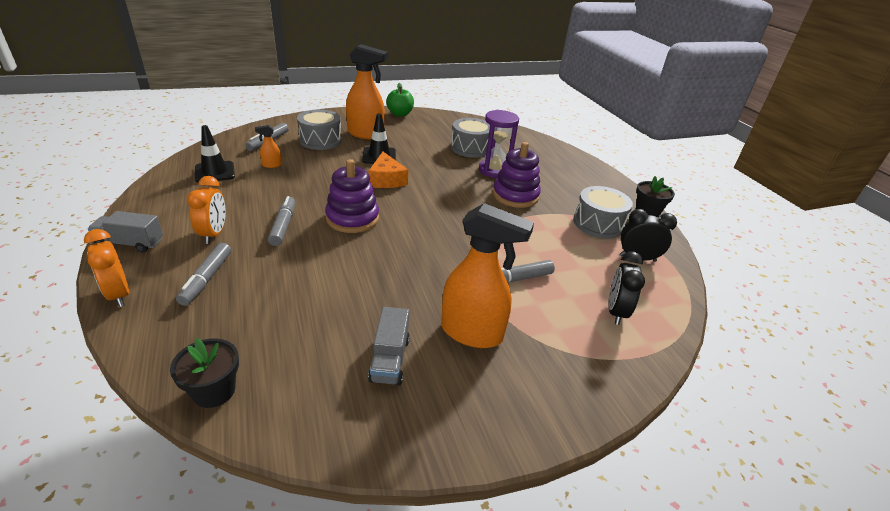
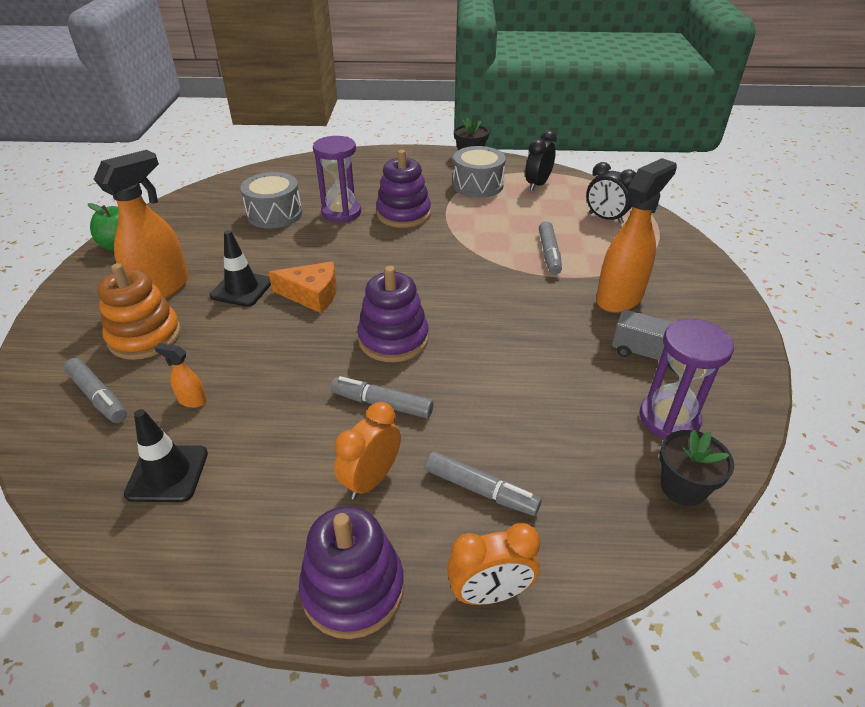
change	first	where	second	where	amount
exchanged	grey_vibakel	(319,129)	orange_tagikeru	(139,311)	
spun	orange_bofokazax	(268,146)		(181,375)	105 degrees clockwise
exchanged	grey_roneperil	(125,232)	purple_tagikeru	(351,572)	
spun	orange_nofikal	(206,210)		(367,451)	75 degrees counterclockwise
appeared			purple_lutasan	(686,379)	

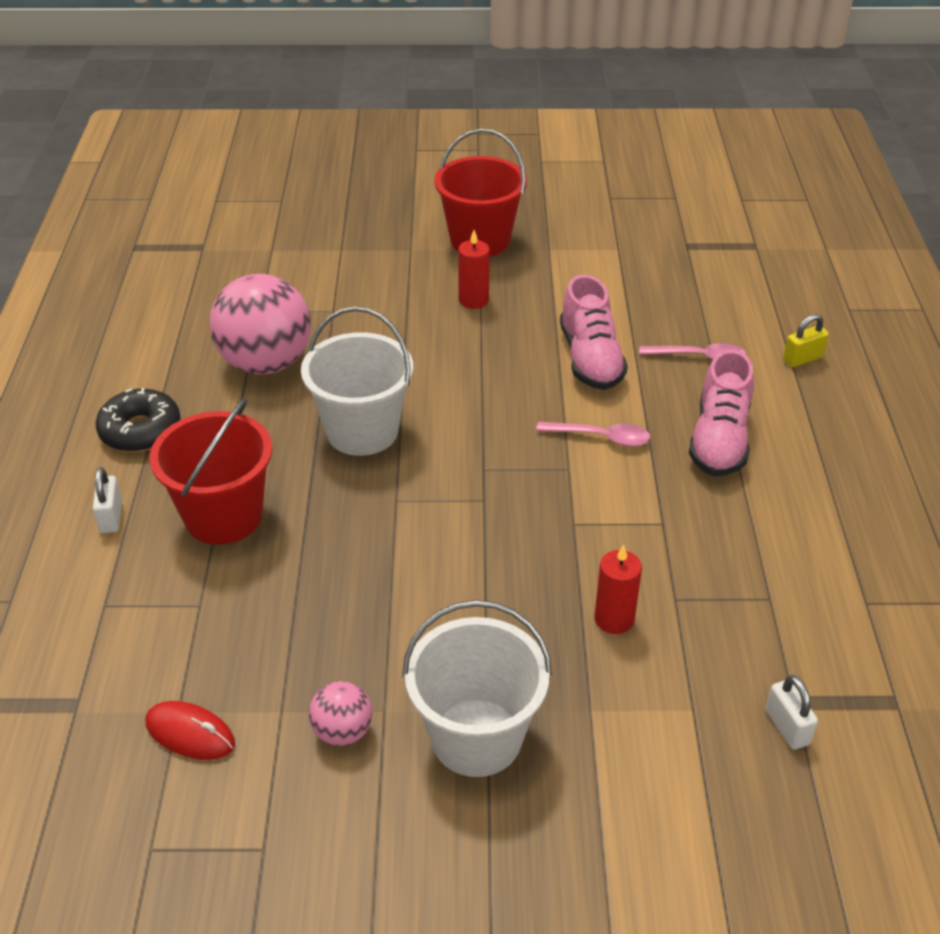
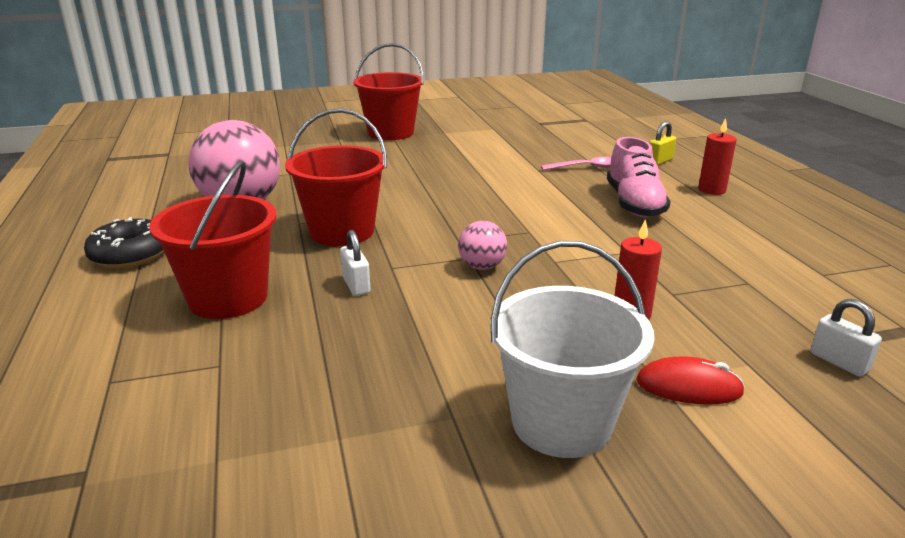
change	first	where	second	where	amount
colour	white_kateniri	(357,381)	red_kateniri	(336,177)	
relocated	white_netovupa	(107,500)		(355,263)	
relocated	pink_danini	(340,713)		(482,245)	
relocated	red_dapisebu	(190,730)		(690,380)	
relocated	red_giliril	(474,269)		(717,156)	
missing	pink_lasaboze	(593,434)			
missing	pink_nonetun	(594,332)			

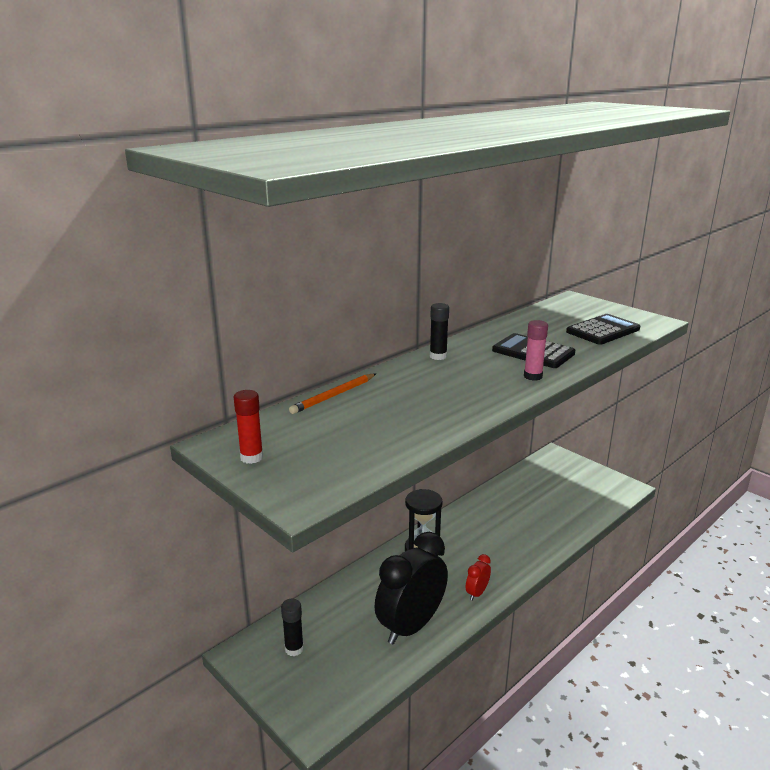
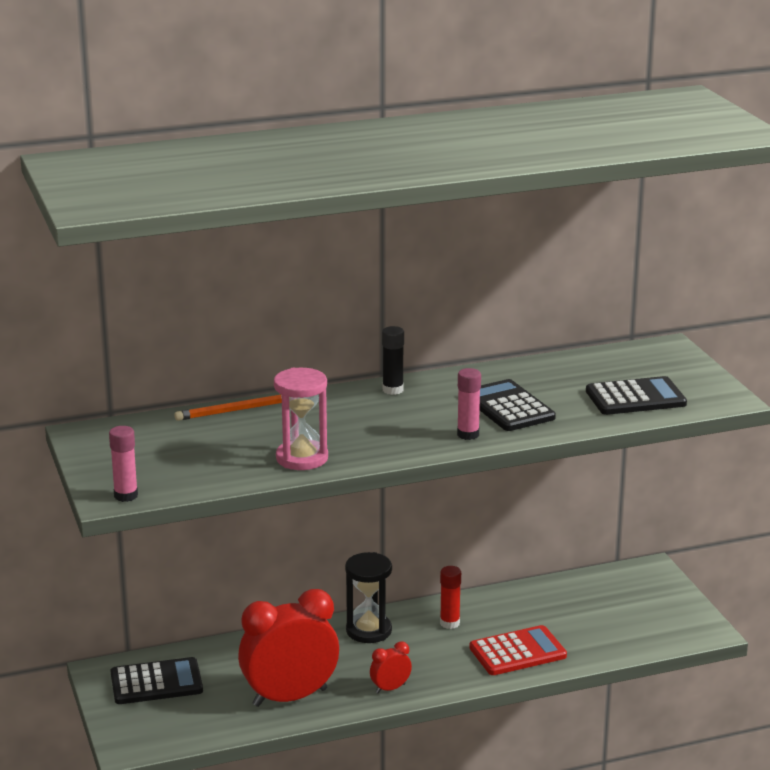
change	first	where	second	where	amount
appeared			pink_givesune	(123,464)	
exchanged	black_givesune	(292,627)	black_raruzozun	(156,680)	
colour	black_nofikal	(411,588)	red_nofikal	(288,648)	
appeared			pink_lutasan	(301,419)	
relocated	red_givesune	(248,427)		(450,597)	
appeared			red_raruzozun	(518,650)	

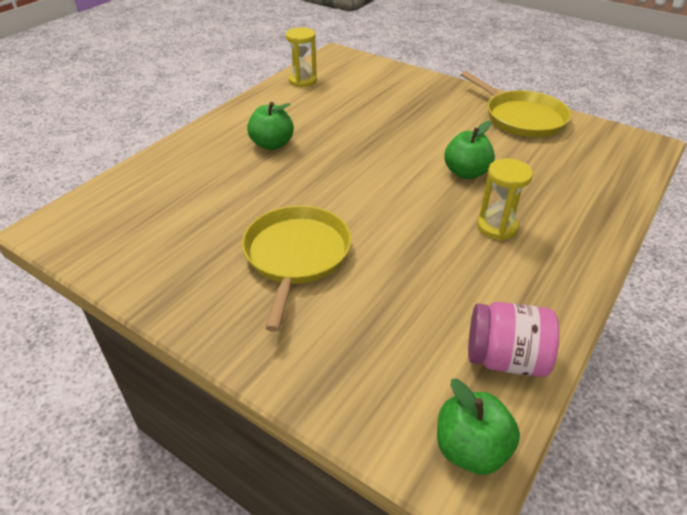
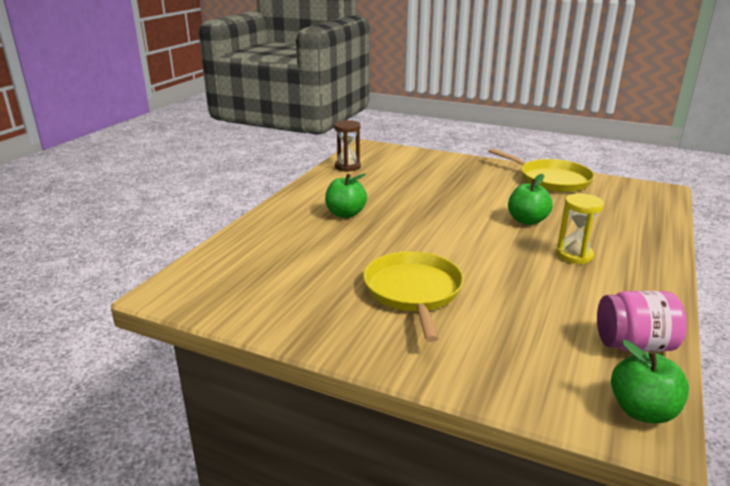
change	first	where	second	where	amount
colour	yellow_lutasan	(301,57)	brown_lutasan	(347,146)	

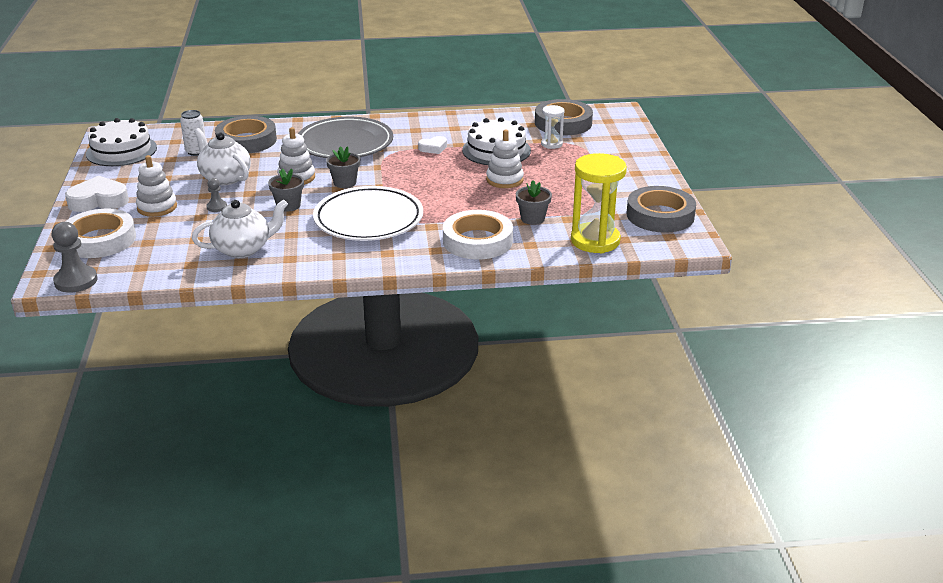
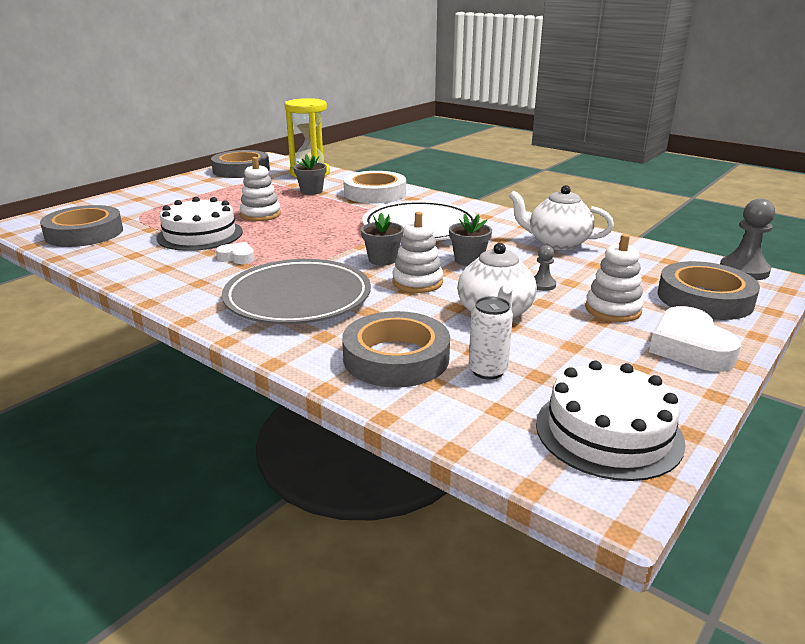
change	first	where	second	where	amount
spun	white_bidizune	(97,194)		(695,339)	45 degrees clockwise
colour	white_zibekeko	(100,233)	grey_zibekeko	(709,290)	
missing	white_lutasan	(552,127)			

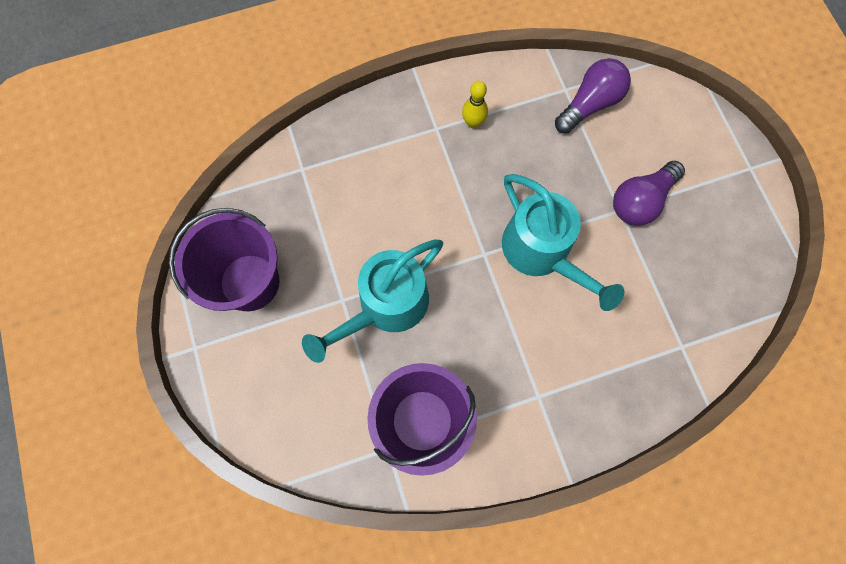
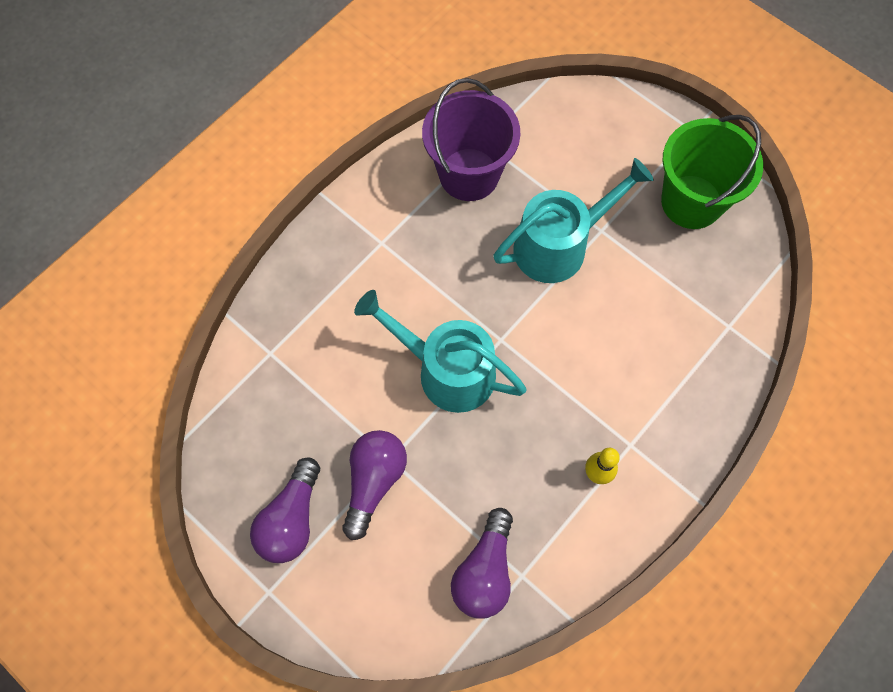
change	first	where	second	where	amount
appeared			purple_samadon	(285,510)	
spun	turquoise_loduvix	(372,301)		(573,220)	45 degrees clockwise
colour	purple_kateniri	(224,259)	green_kateniri	(712,172)	

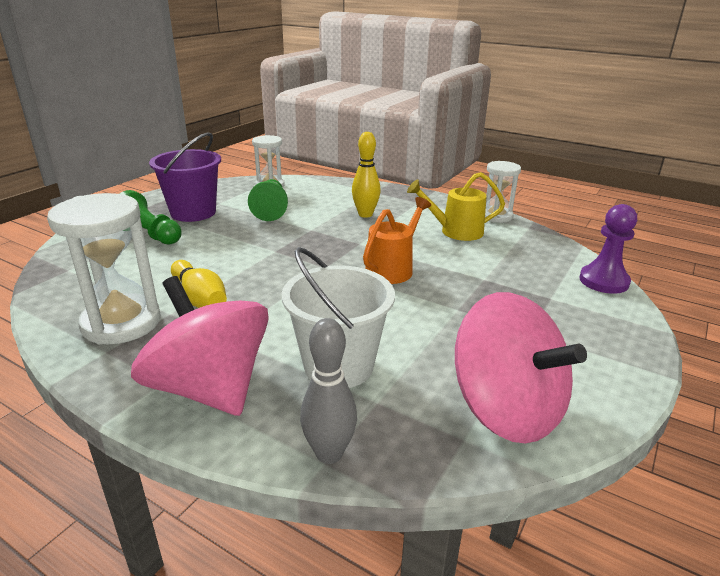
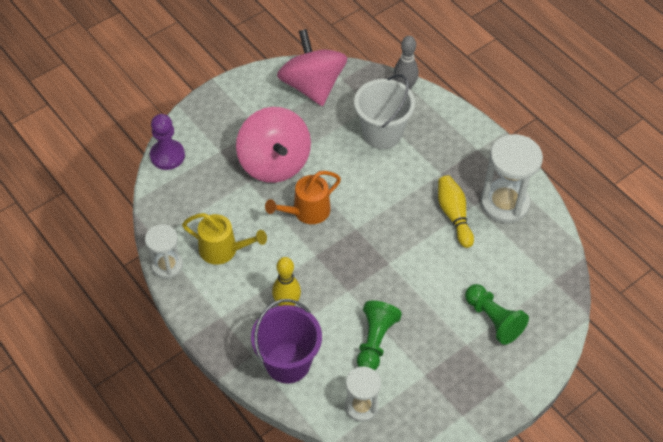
change	first	where	second	where	amount
relocated	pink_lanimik	(200,346)		(273,145)	
relocated	purple_kateniri	(185,177)		(286,341)	

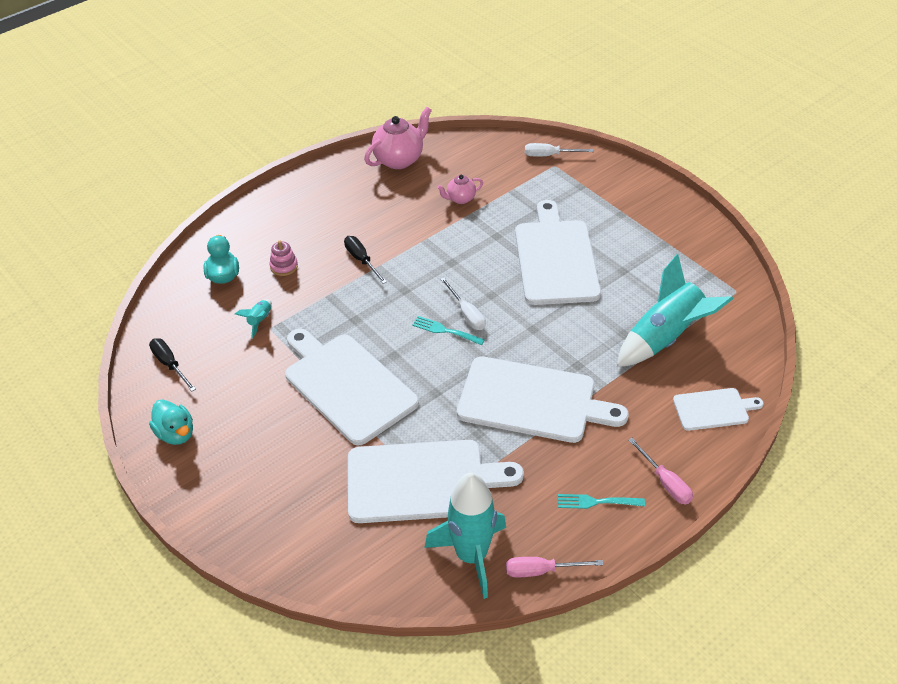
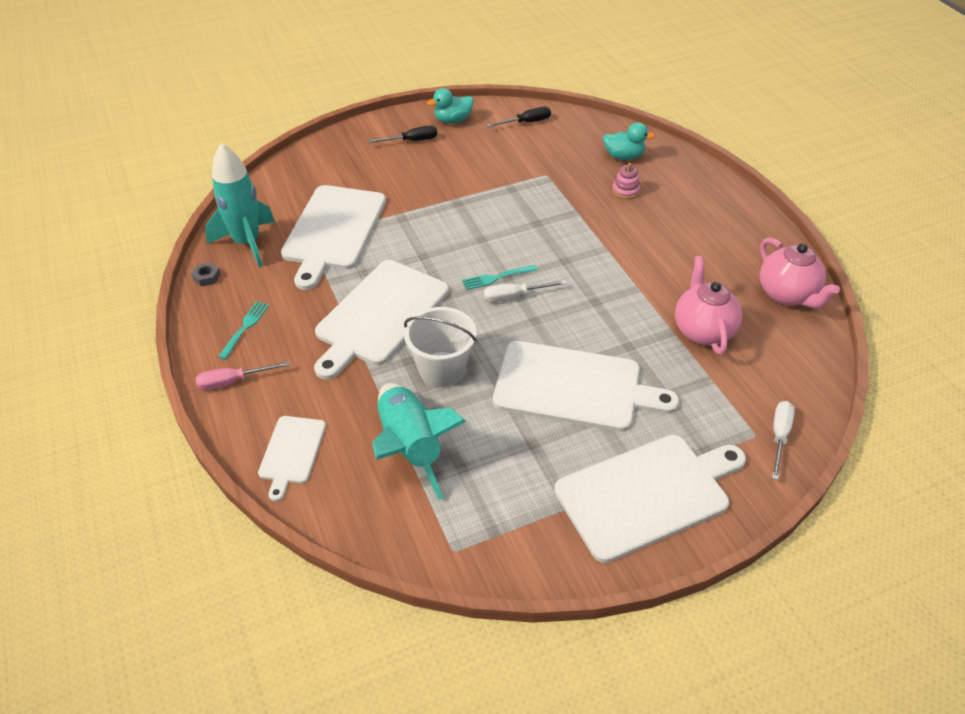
change	first	where	second	where	amount
exchanged	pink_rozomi	(554,567)	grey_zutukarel	(206,274)	
relocated	black_rozomi	(365,260)		(402,134)	
appeared			white_kateniri	(440,347)	
spun	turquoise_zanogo	(448,330)		(500,277)	150 degrees counterclockwise
relocated	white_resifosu	(352,387)		(650,499)	
size	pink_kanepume	(460,189)		(708,305)	x1.81
missing	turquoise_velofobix	(253,318)			

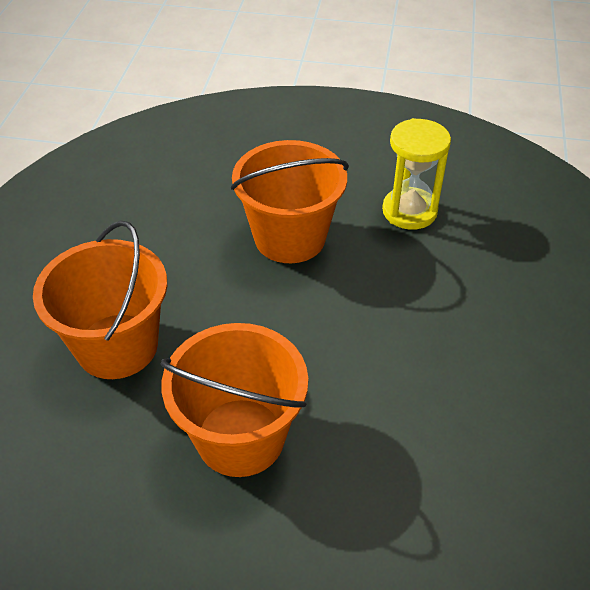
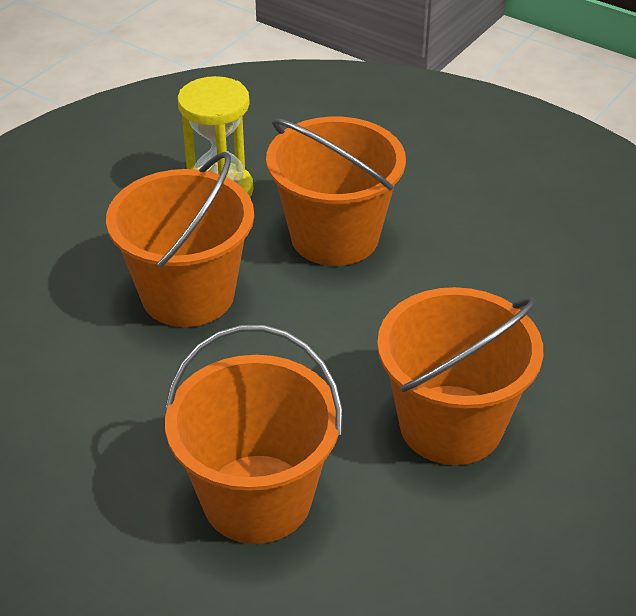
change	first	where	second	where	amount
appeared			orange_kateniri	(336,191)	

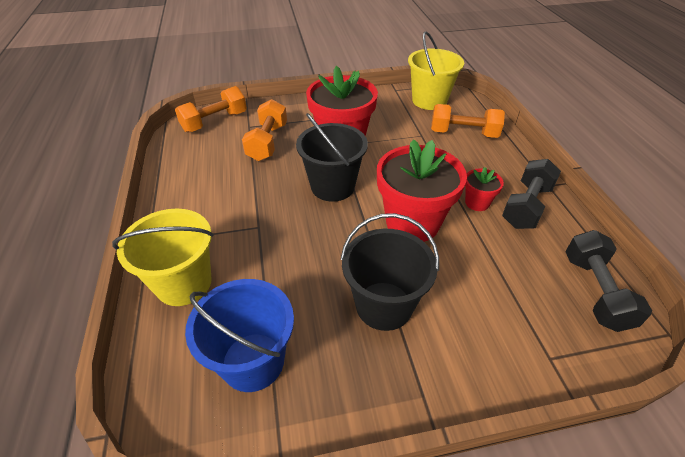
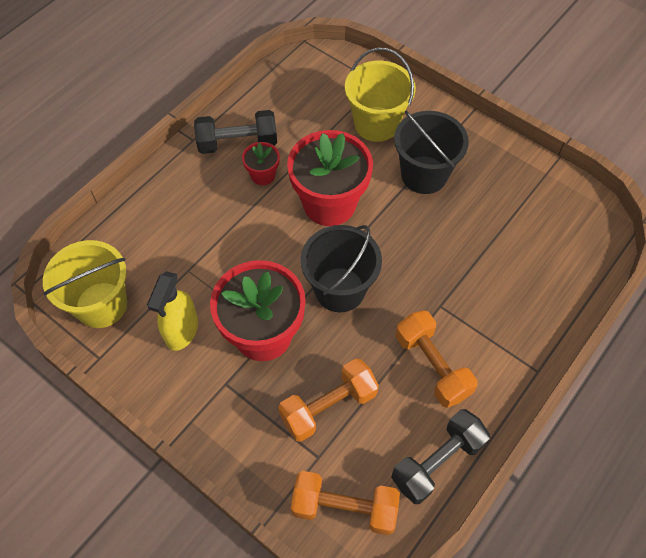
change	first	where	second	where	amount
appeared			yellow_bofokazax	(172,311)	
relocated	yellow_kateniri	(163,257)		(380,95)	
relocated	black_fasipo	(609,281)		(440,456)	
relocated	orange_fasipo	(468,121)		(437,359)	
missing	blue_kateniri	(239,335)			

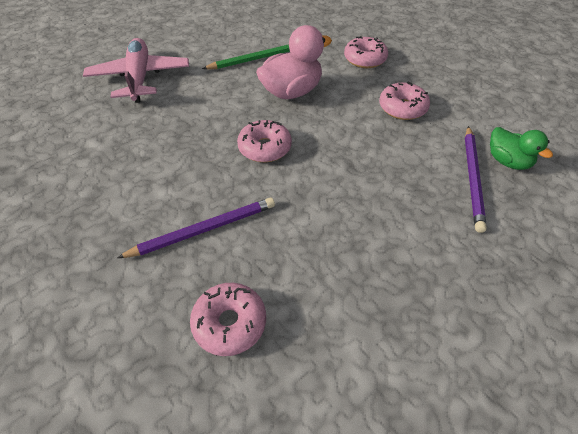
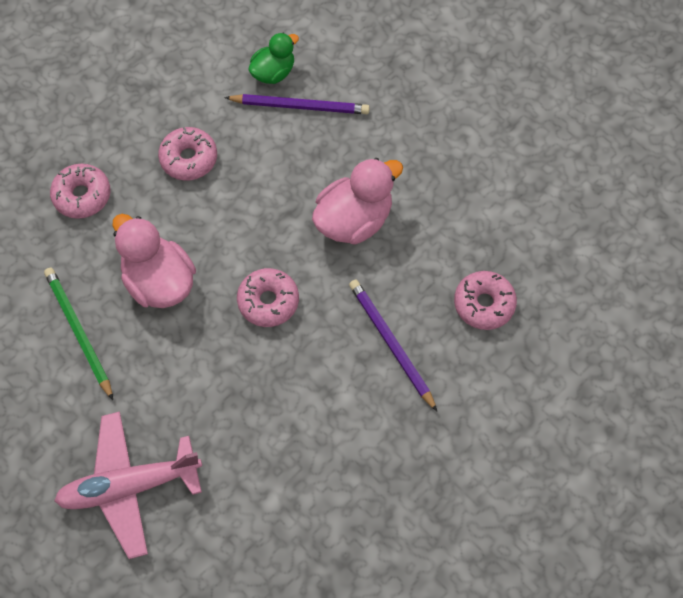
change	first	where	second	where	amount
appeared			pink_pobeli	(357,201)	

